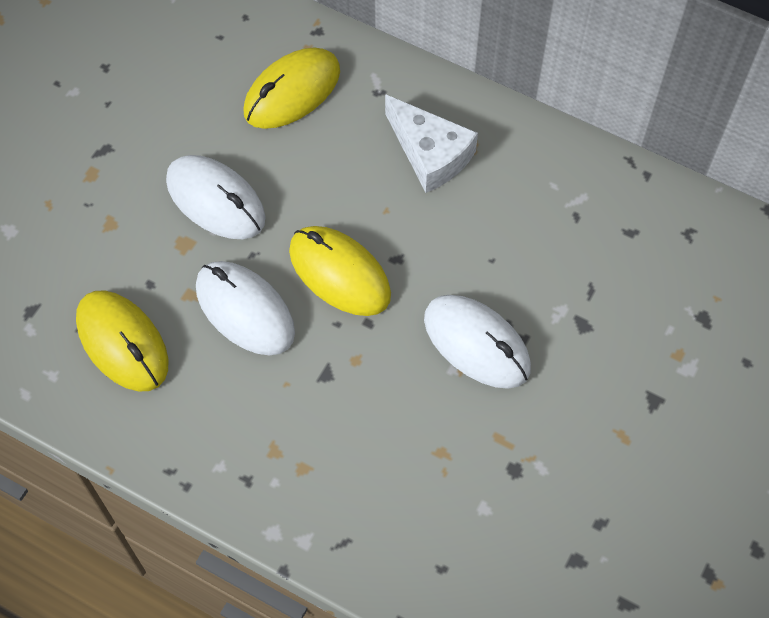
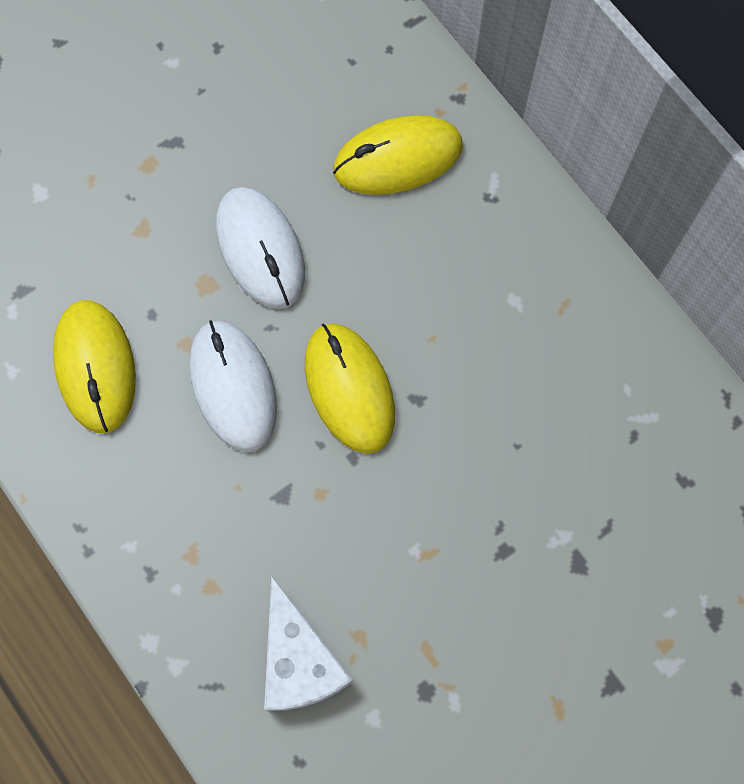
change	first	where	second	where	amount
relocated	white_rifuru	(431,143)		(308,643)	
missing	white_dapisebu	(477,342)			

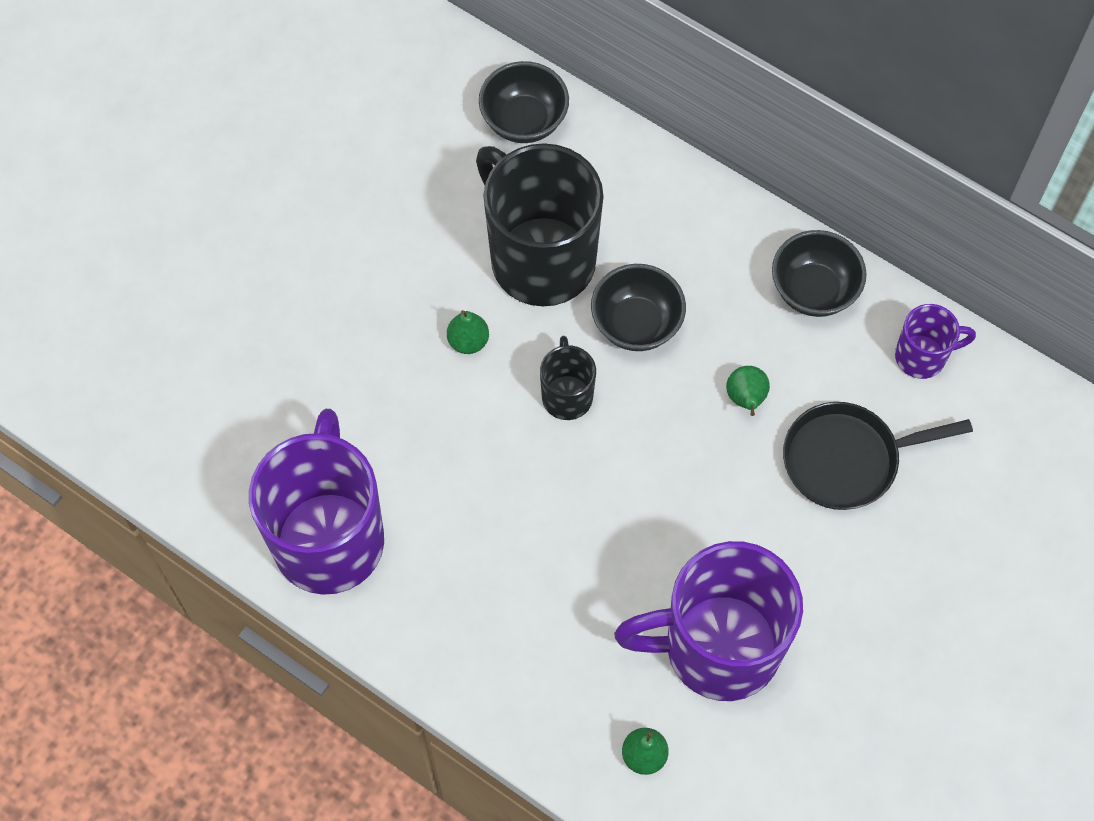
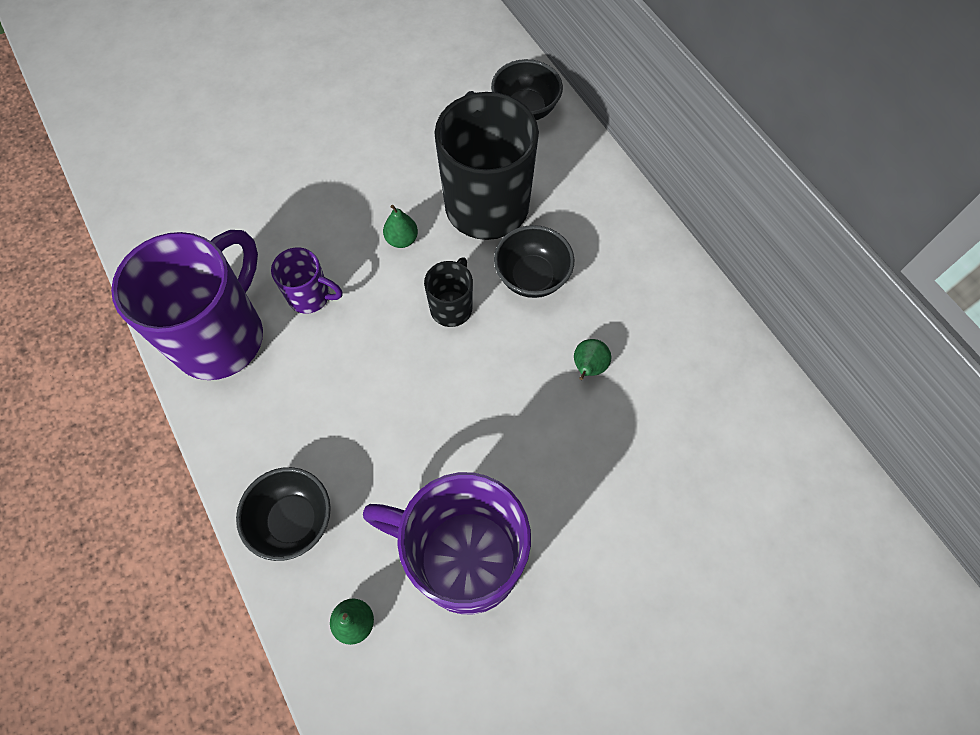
change	first	where	second	where	amount
relocated	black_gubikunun	(819,273)		(283,514)	
relocated	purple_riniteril	(935,341)		(306,280)	
missing	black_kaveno	(878,456)			

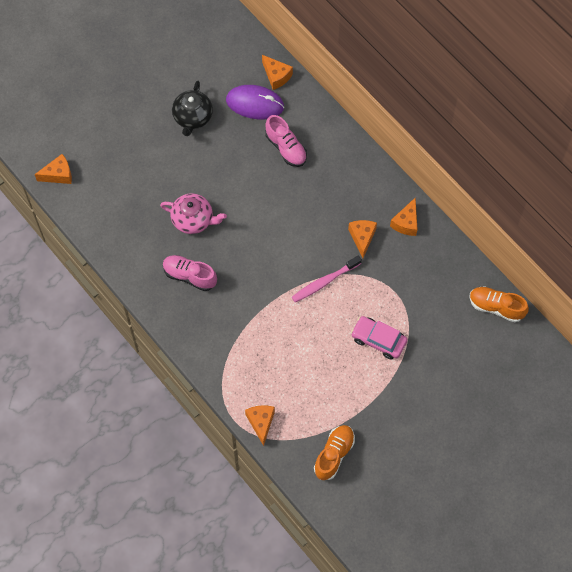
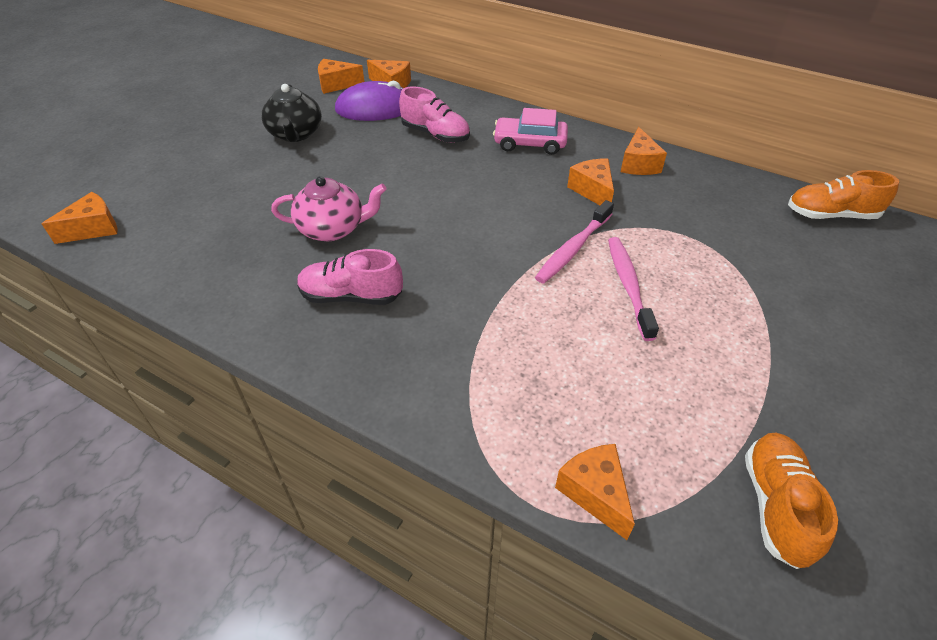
change	first	where	second	where	amount
appeared			orange_rifuru	(341,76)	
relocated	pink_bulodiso	(379,337)		(530,131)	
appeared			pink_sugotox	(633,289)	

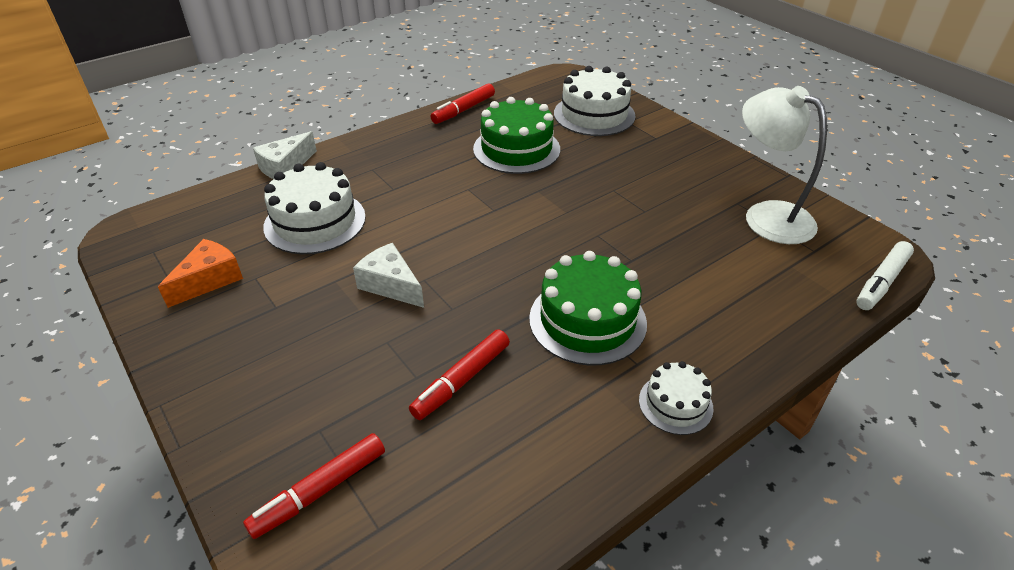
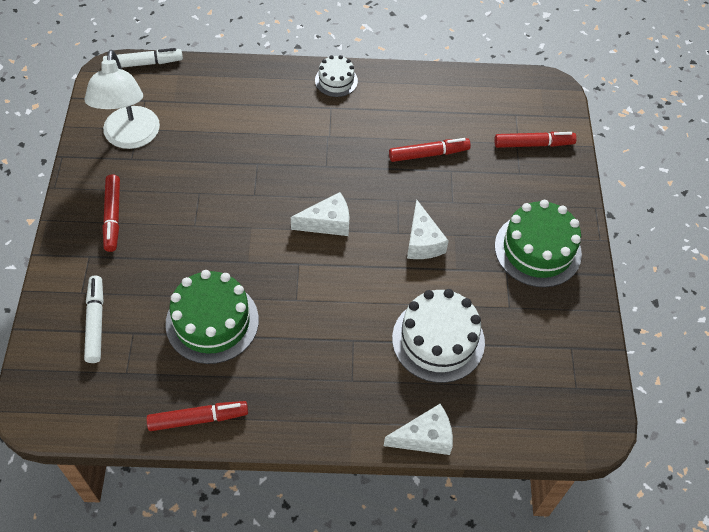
change	first	where	second	where	amount
exchanged	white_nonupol	(595,101)	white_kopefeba	(94,319)	
appeared			red_kopefeba	(111,213)	
appeared			white_rifuru	(320,214)	
relocated	green_nonupol	(588,308)		(538,243)	
missing	orange_rifuru	(200,273)			

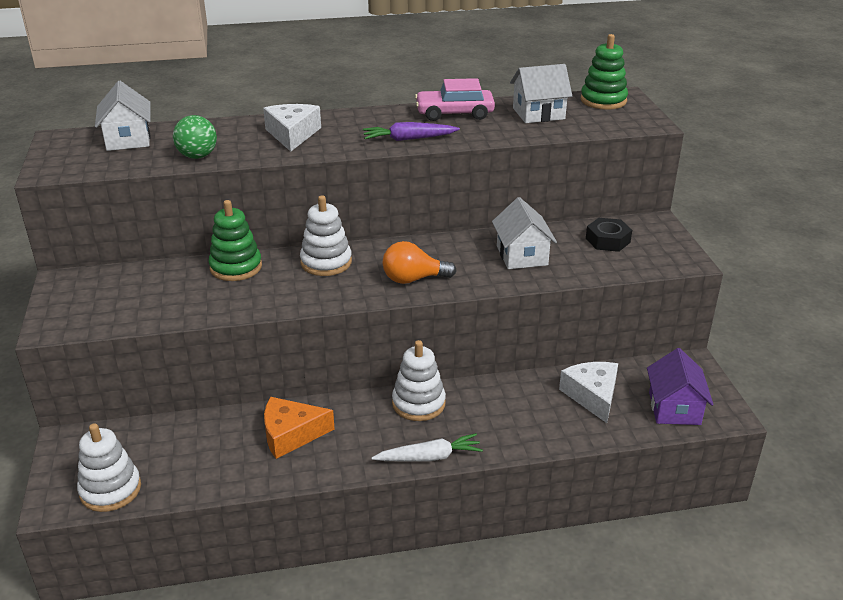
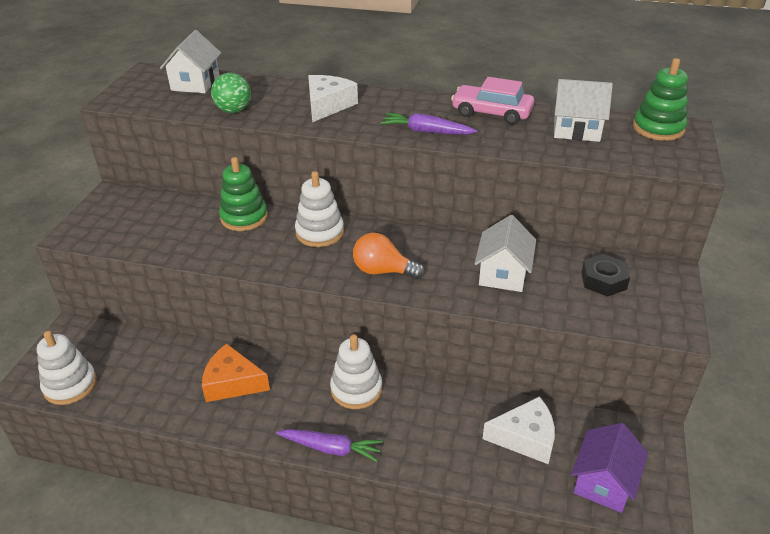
change	first	where	second	where	amount
colour	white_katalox	(427,447)	purple_katalox	(329,445)	
spun	white_rifuru	(588,392)		(519,430)	75 degrees clockwise

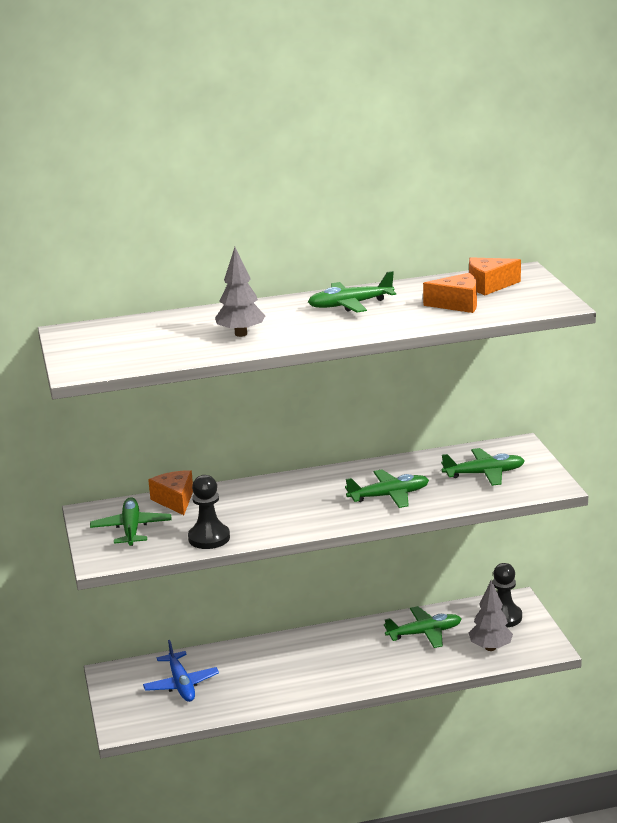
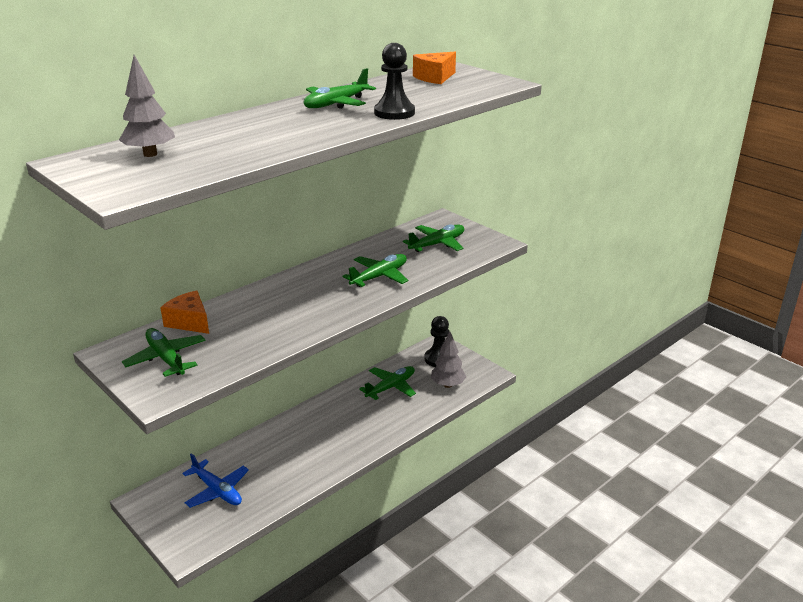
change	first	where	second	where	amount
relocated	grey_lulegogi	(240,292)		(147,106)	
relocated	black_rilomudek	(209,512)		(394,81)	
missing	orange_rifuru	(450,293)			

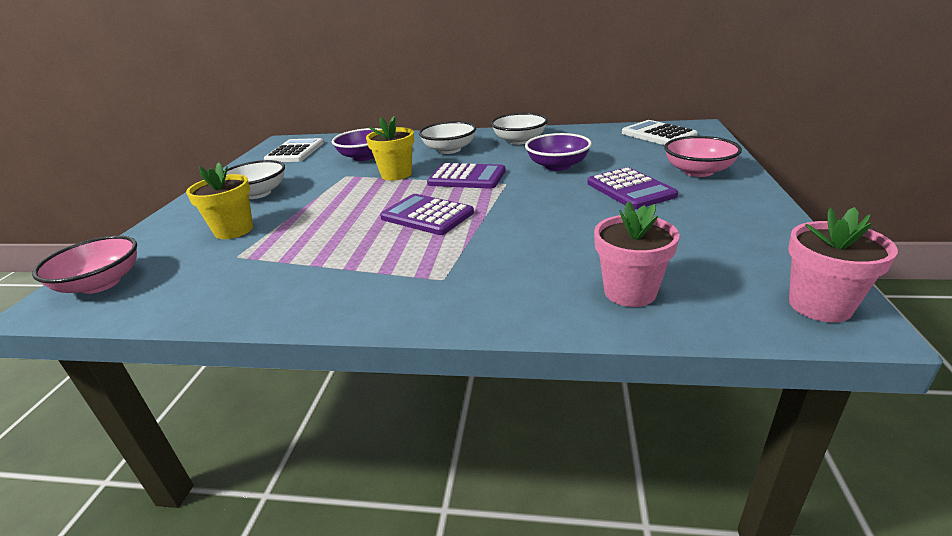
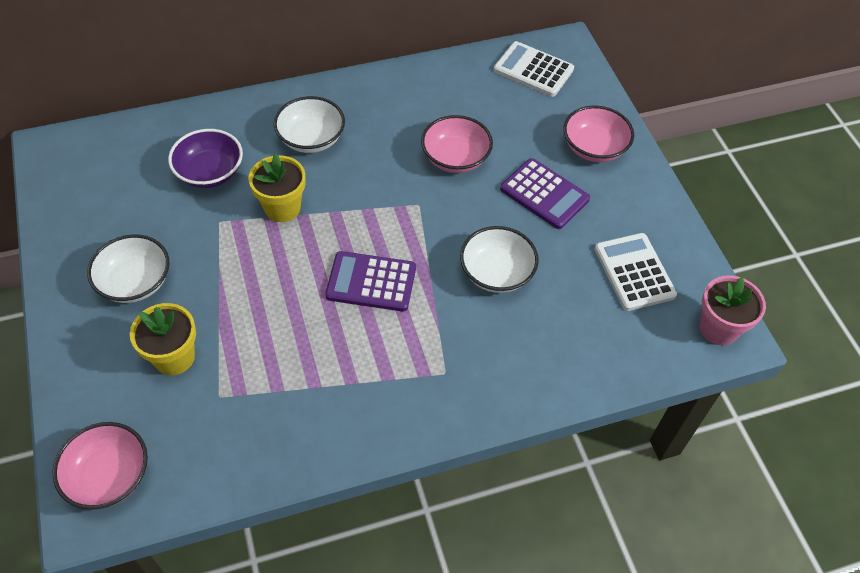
change	first	where	second	where	amount
colour	purple_gubikunun	(558,152)	pink_gubikunun	(457,144)	
relocated	white_gubikunun	(519,129)		(499,259)	
relocated	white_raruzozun	(294,150)		(636,272)	
missing	purple_raruzozun	(466,176)			
missing	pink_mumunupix	(636,254)			

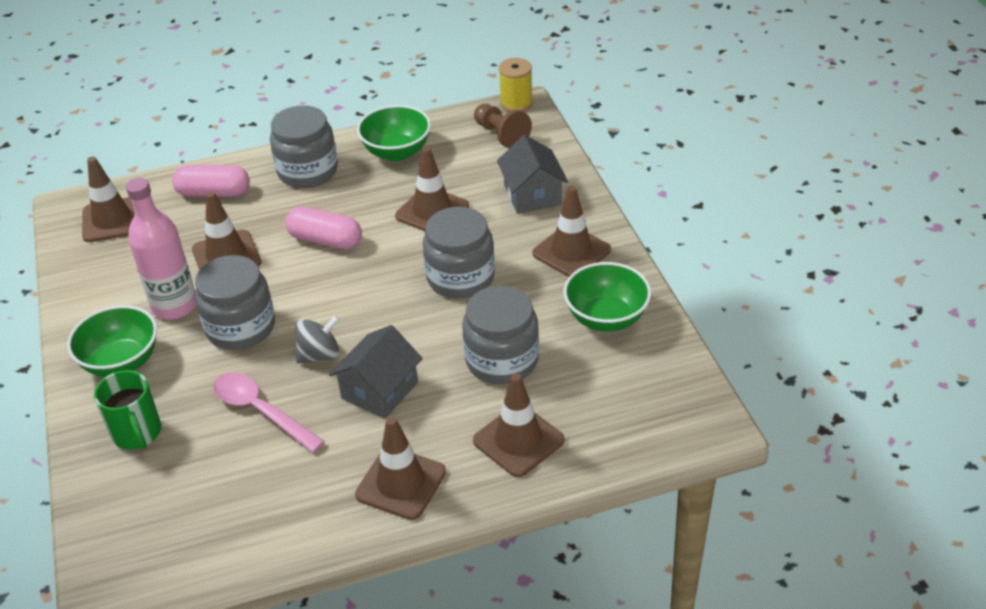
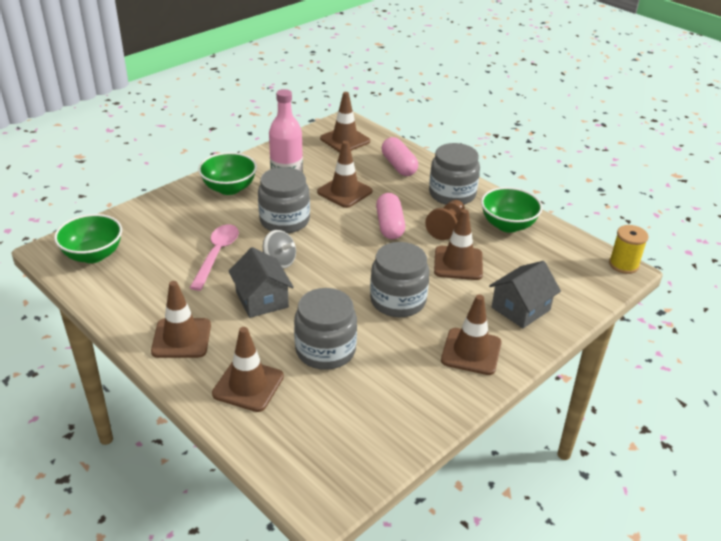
change	first	where	second	where	amount
relocated	green_gubikunun	(607,297)		(88,238)	
spun	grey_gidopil	(376,372)		(261,282)	60 degrees clockwise
relocated	brown_rilomudek	(503,126)		(445,220)	
missing	green_riniteril	(127,410)			

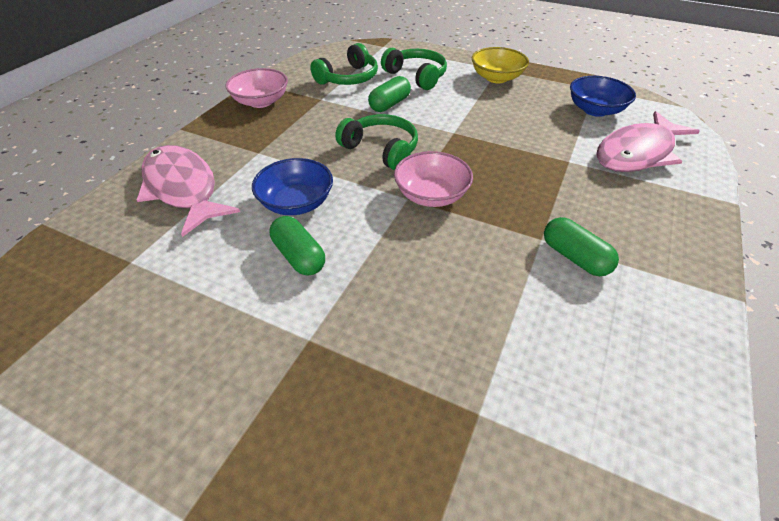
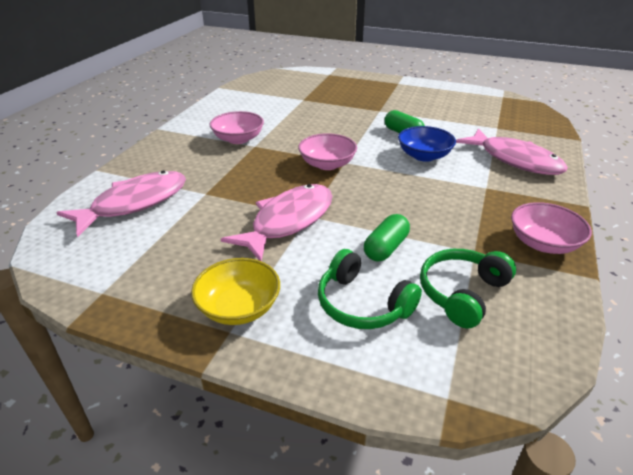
change	first	where	second	where	amount
exchanged	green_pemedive	(581,246)	pink_gubikunun	(237,127)	
appeared			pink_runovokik	(277,222)	
missing	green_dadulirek	(376,142)			
missing	blue_gubikunun	(603,96)			

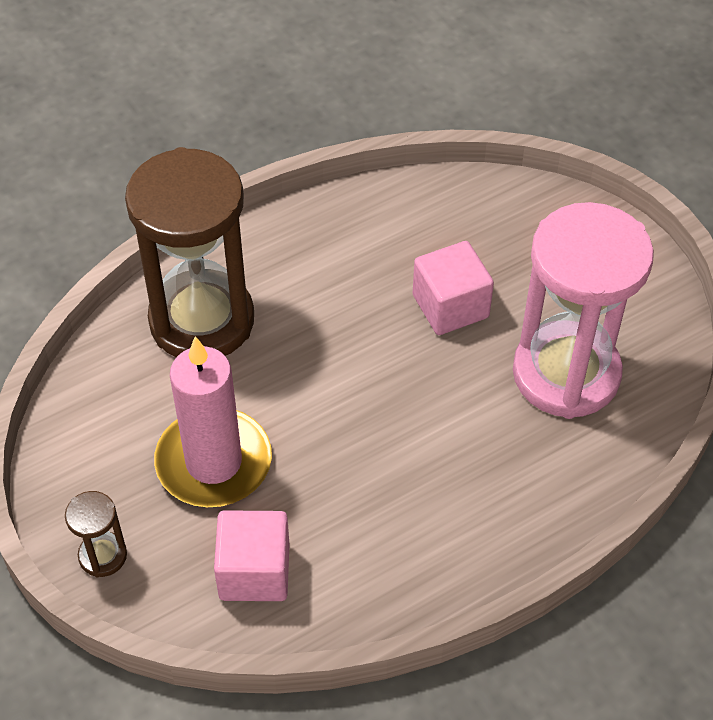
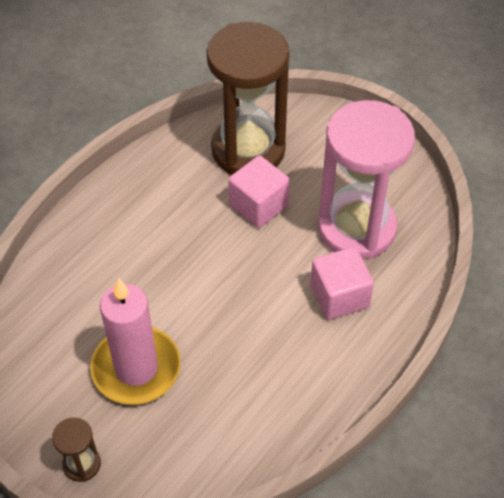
change	first	where	second	where	amount
relocated	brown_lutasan	(189,252)		(248,98)	
relocated	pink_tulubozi	(252,555)		(342,283)	

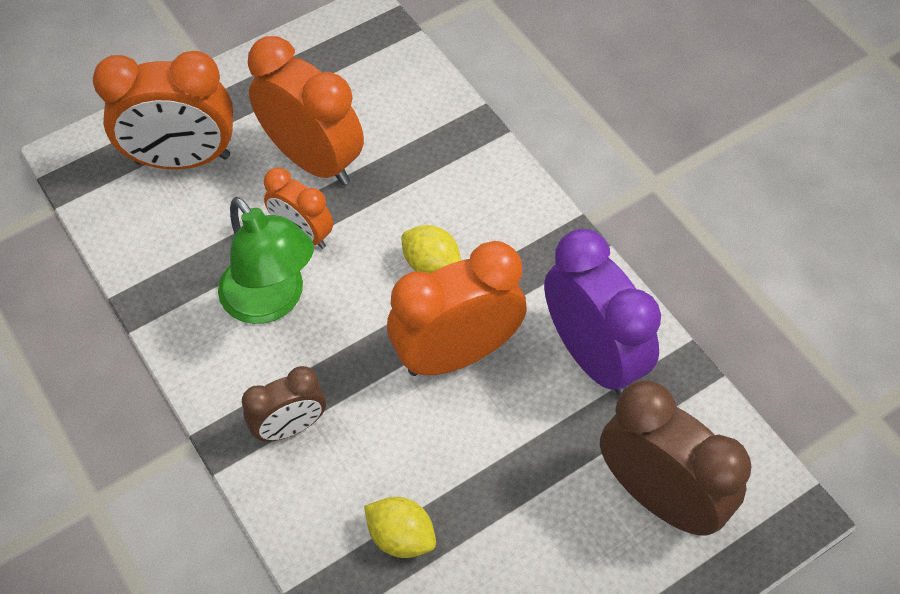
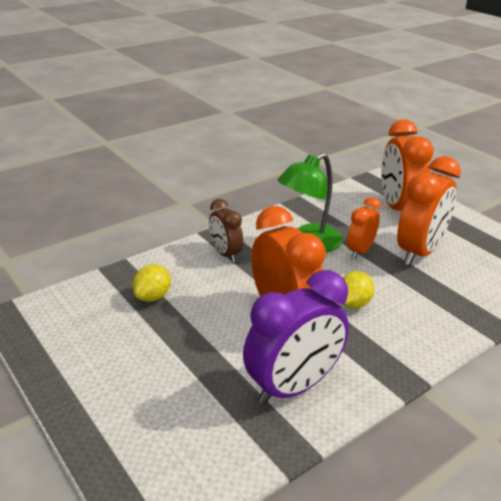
change	first	where	second	where	amount
missing	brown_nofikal	(676,458)			

